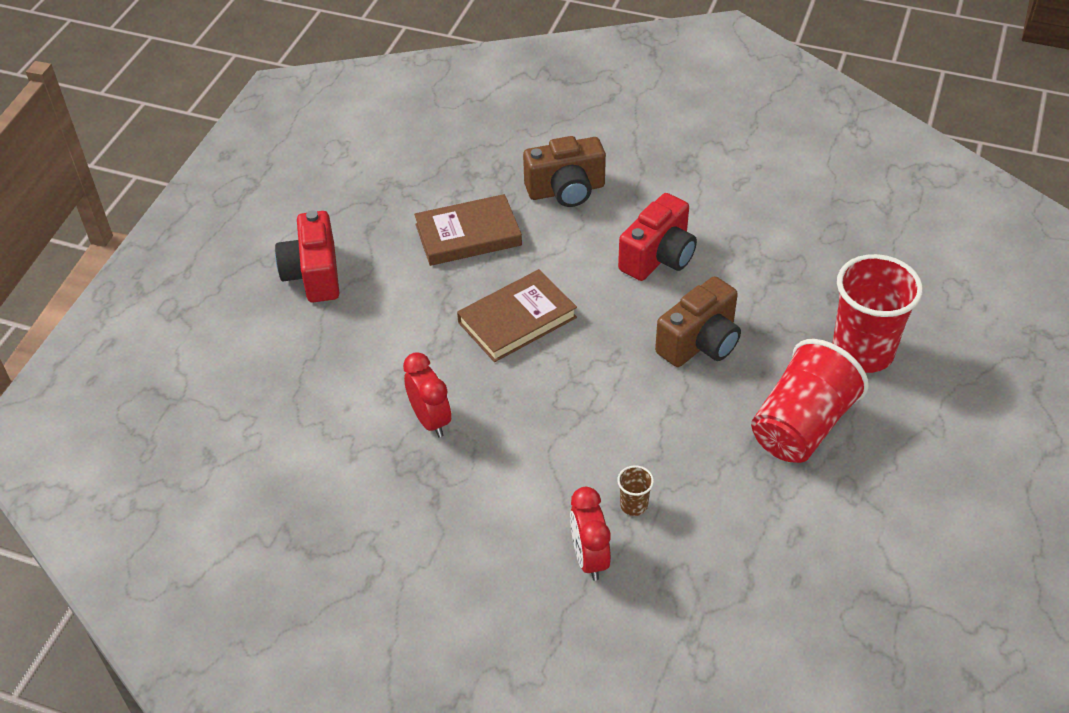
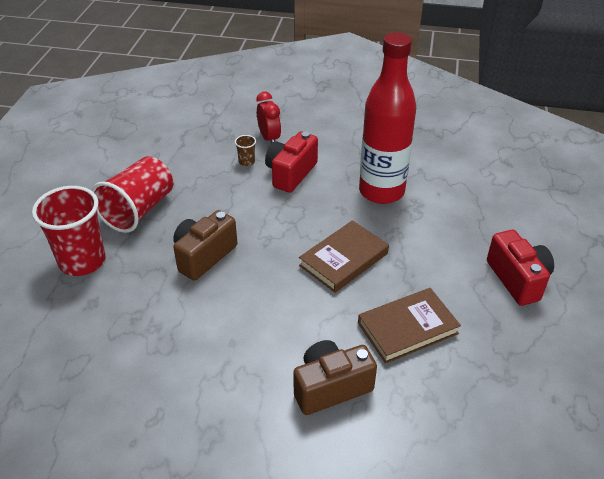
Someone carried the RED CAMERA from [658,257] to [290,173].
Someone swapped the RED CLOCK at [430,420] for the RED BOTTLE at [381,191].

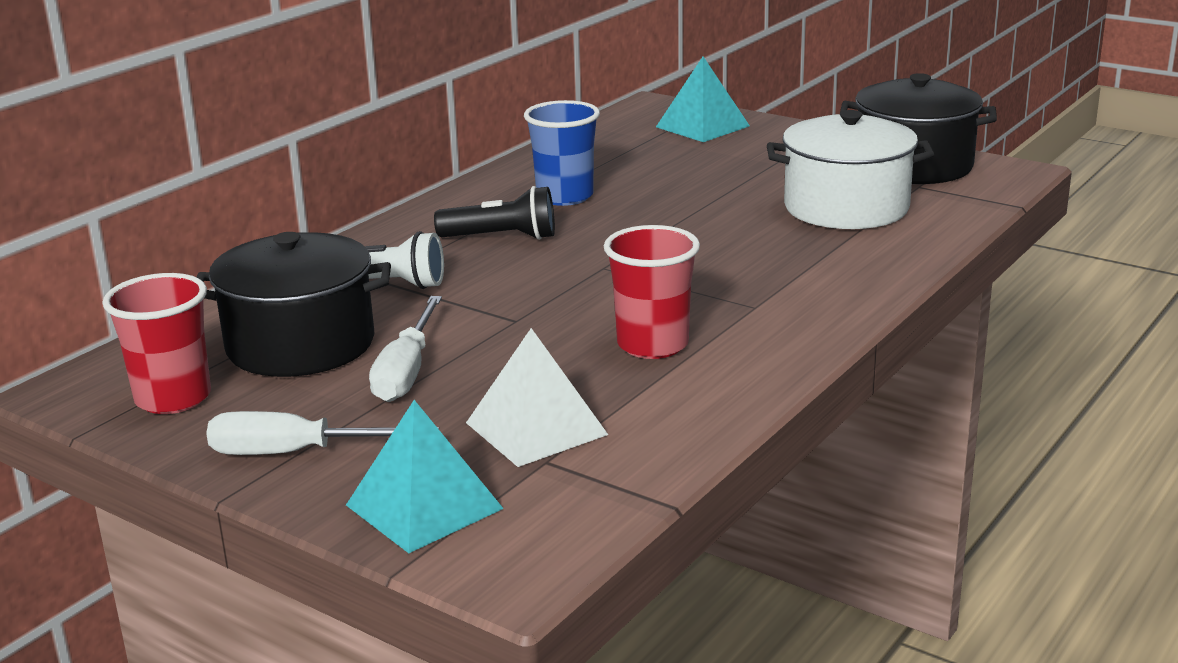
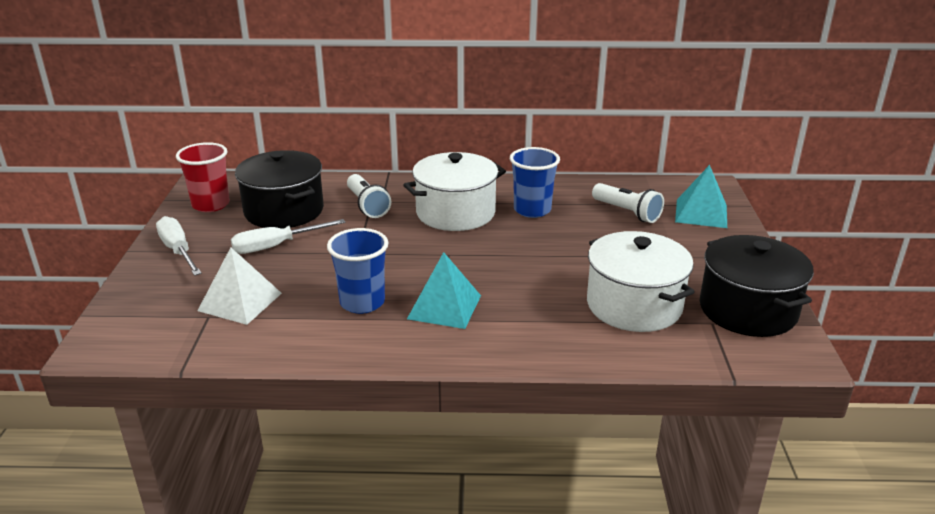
Someone put down the WHITE FLASHLIGHT at [627,212].
Someone carried the TURQUOISE PYRAMID from [424,507] to [444,307].
Someone swapped the BLACK FLASHLIGHT at [502,238] for the WHITE POT at [455,213].
Someone repainted the RED CUP at [652,345], which became the BLUE CUP at [362,302].

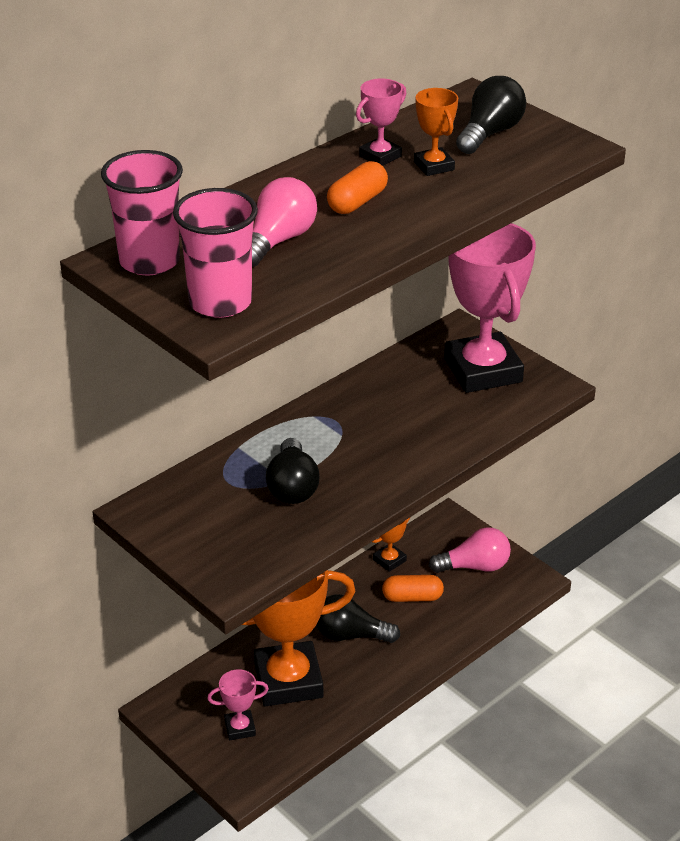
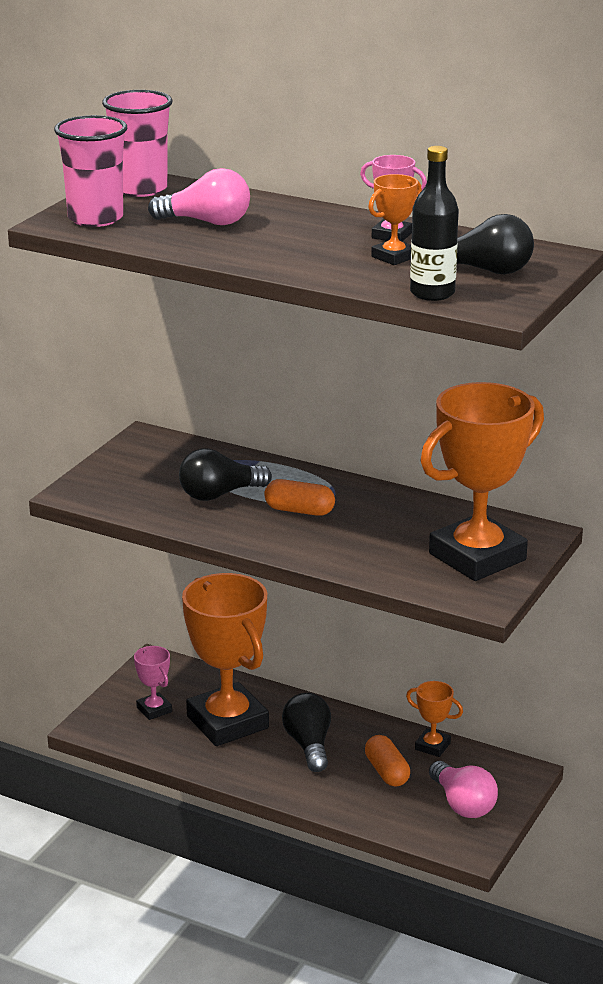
Someone put down the BLACK BOTTLE at [432,293].
Someone carried the ORANGE CAPSULE from [357,202] to [299,511].
Someone repainted the PINK TROPHY at [483,370], which became the ORANGE TROPHY at [477,557].

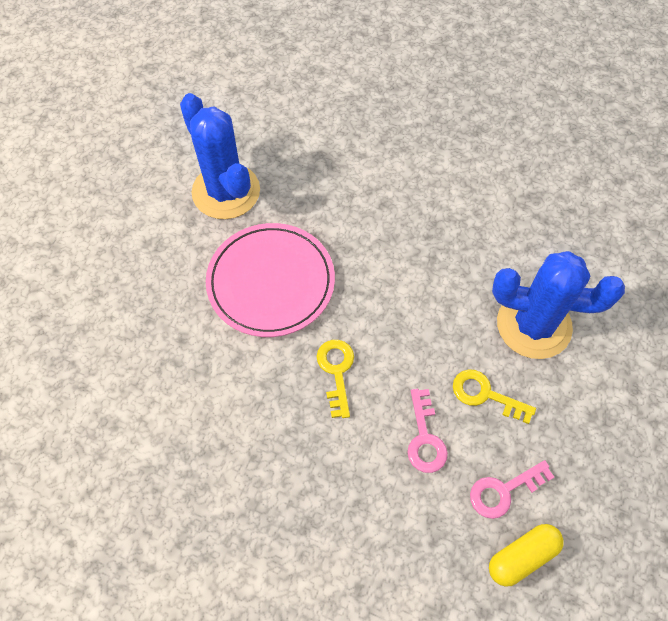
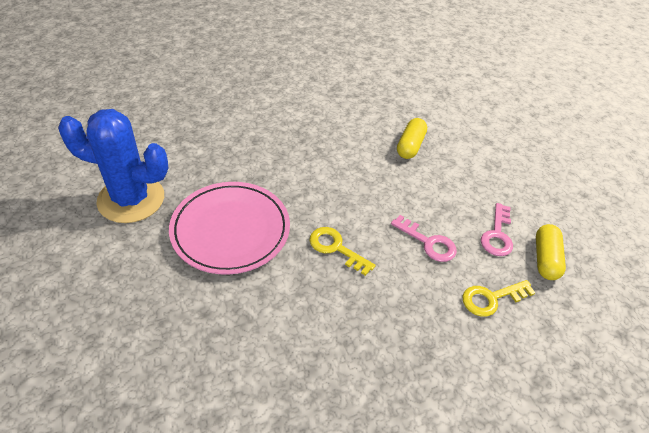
Someone carried the YELLOW KEY from [485,395] to [491,298].
Someone swapped the BLUE CACTUS at [533,325] for the YELLOW CAPSULE at [410,146].

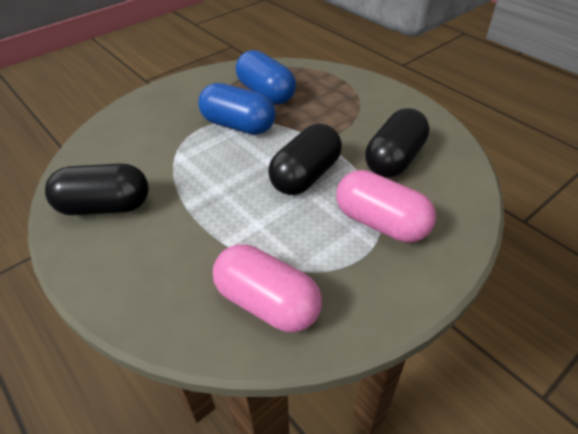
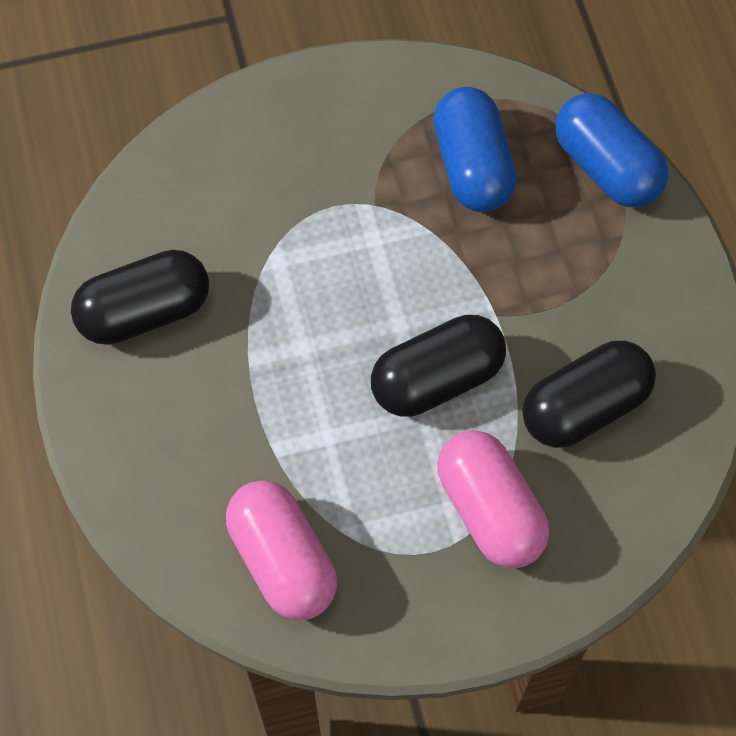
Someone carried the BLUE CAPSULE from [238,125] to [606,167].
Someone rotated the BLACK CAPSULE at [105,206] by 45 degrees counterclockwise.

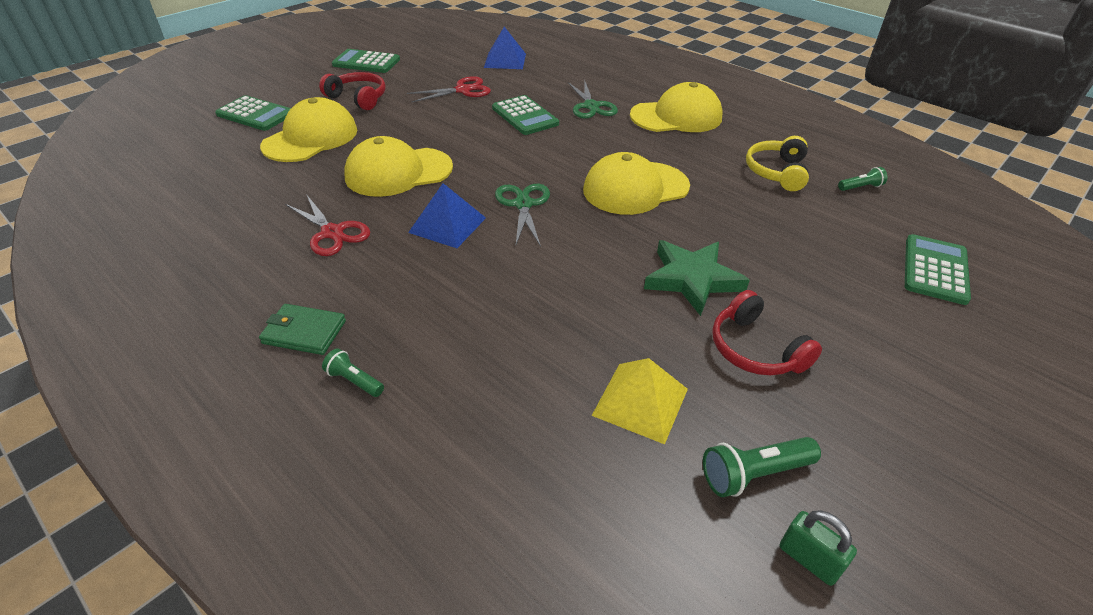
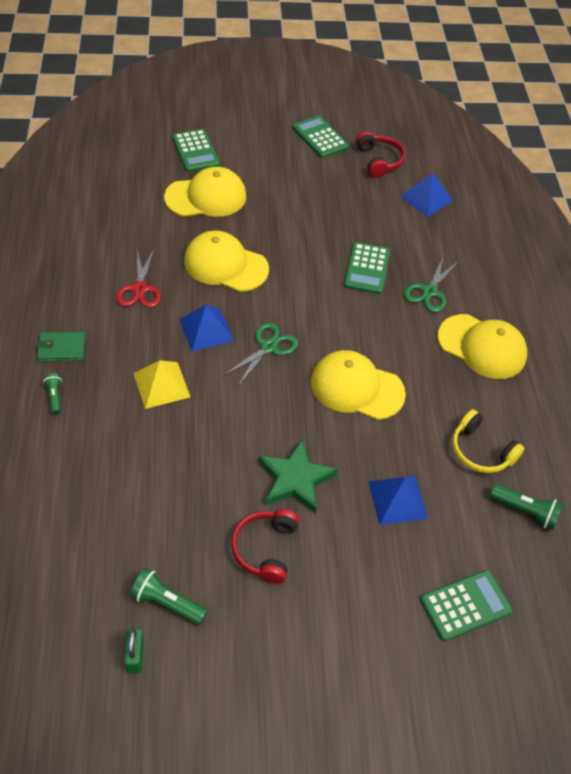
Someone took away the RED SCISSORS at [463,90].
Someone put down the BLUE PYRAMID at [397,499].
Someone carried the RED HEADPHONES from [358,98] to [379,160].
Someone carried the YELLOW PYRAMID from [640,401] to [161,385].
Someone rotated the GREEN WALLET at [304,332] by 60 degrees counterclockwise.
Someone rotated the YELLOW HEADPHONES at [777,172] by 105 degrees counterclockwise.
Someone scaled the GREEN FLASHLIGHT at [860,187] by 1.59.

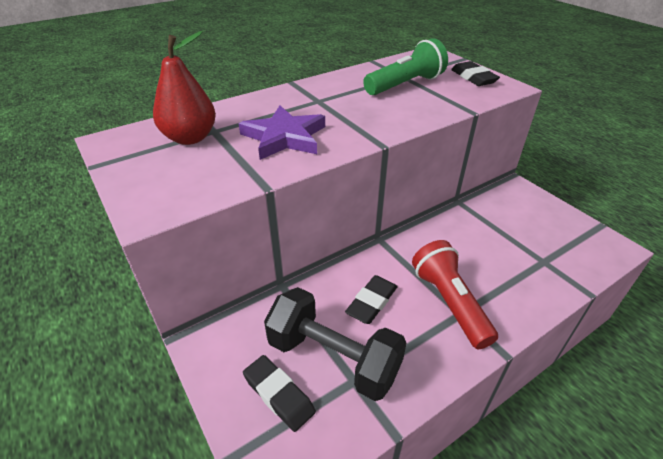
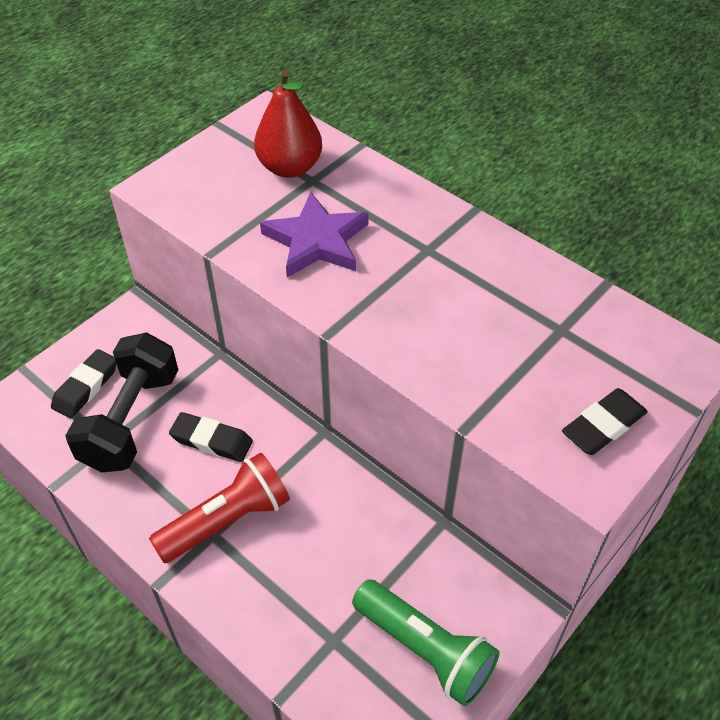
Someone carried the GREEN FLASHLIGHT from [405,85] to [425,649].

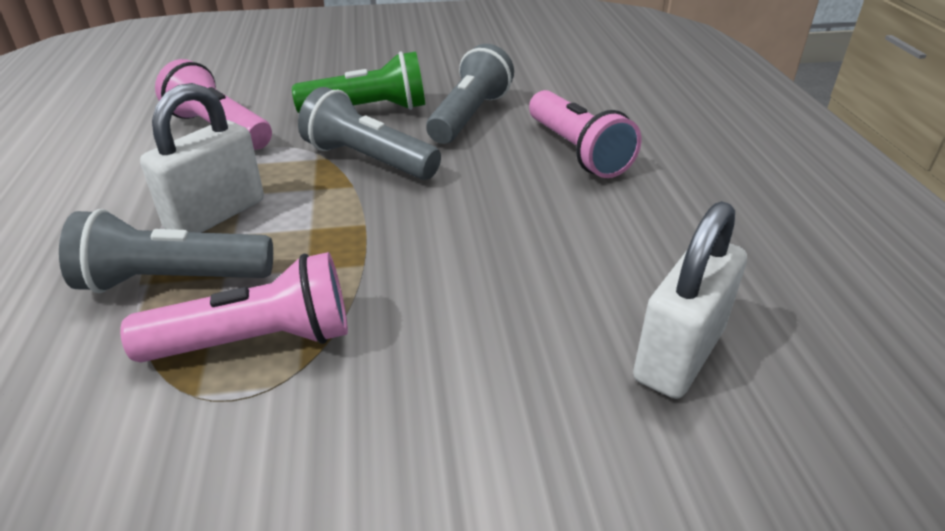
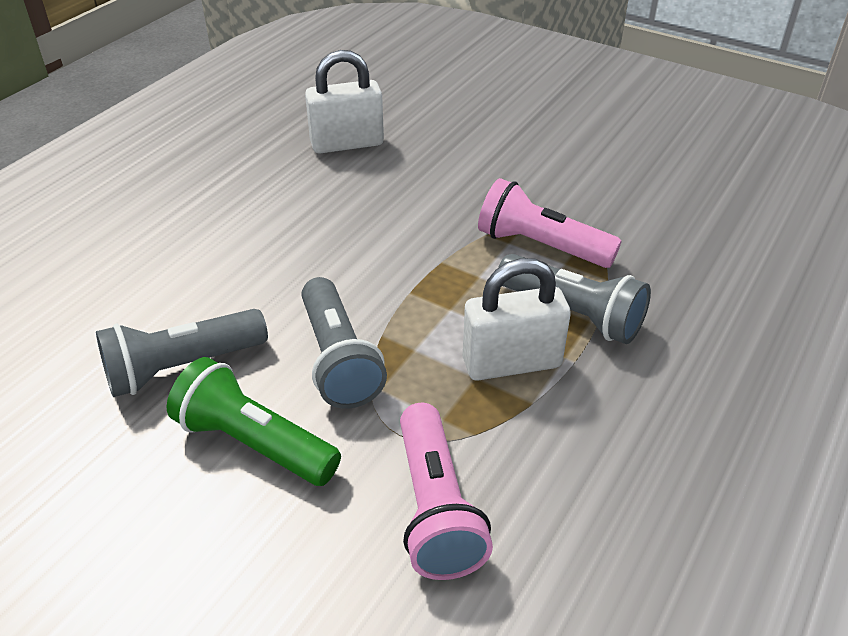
Someone took away the PINK FLASHLIGHT at [577,151].

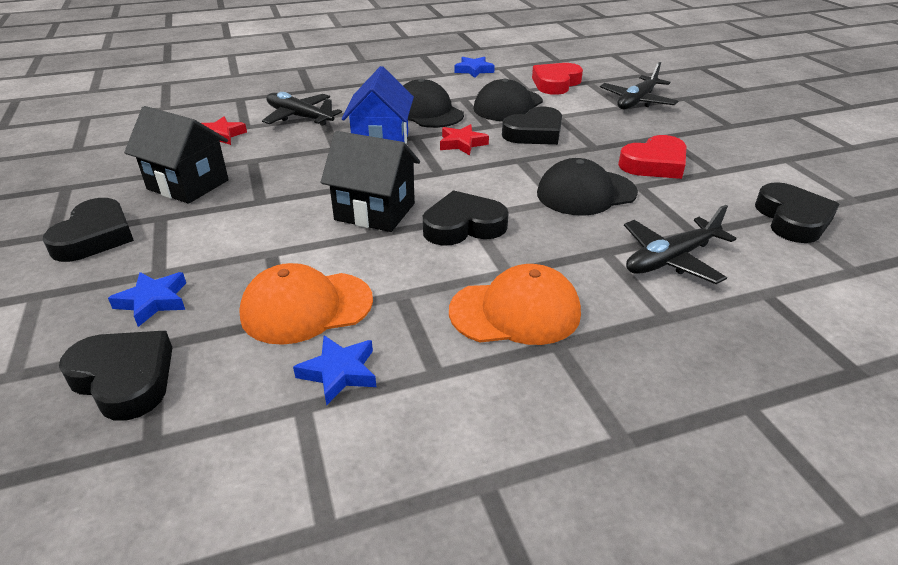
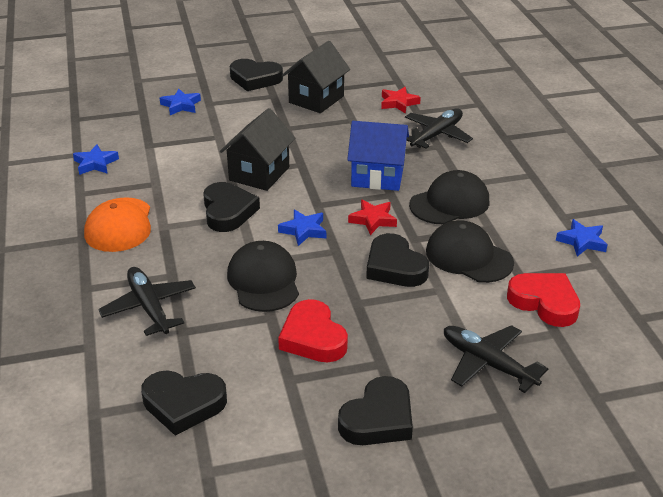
Someone took away the ORANGE CAP at [306,307].
Someone put down the BLUE STAR at [304,230].
Someone carried the BLACK HEART from [124,379] to [378,419].

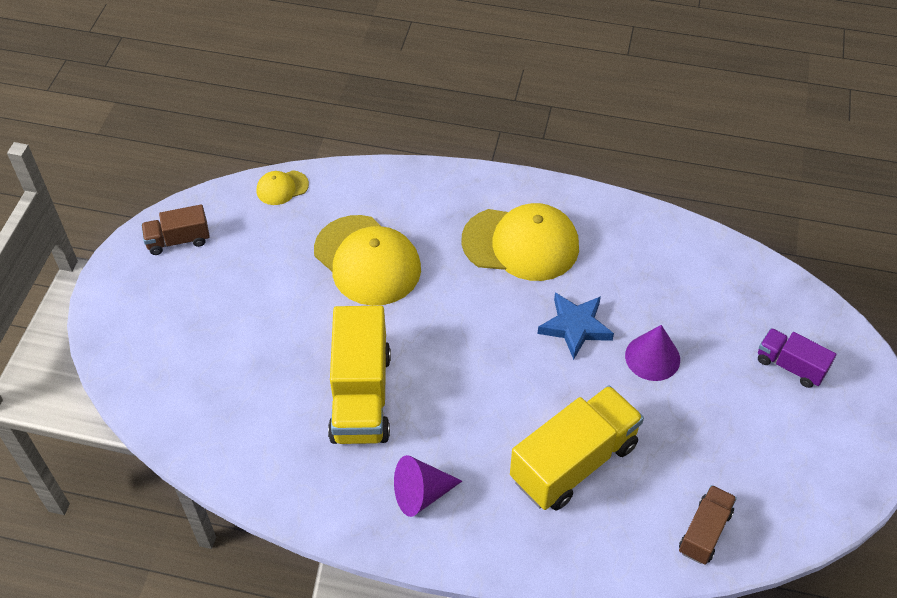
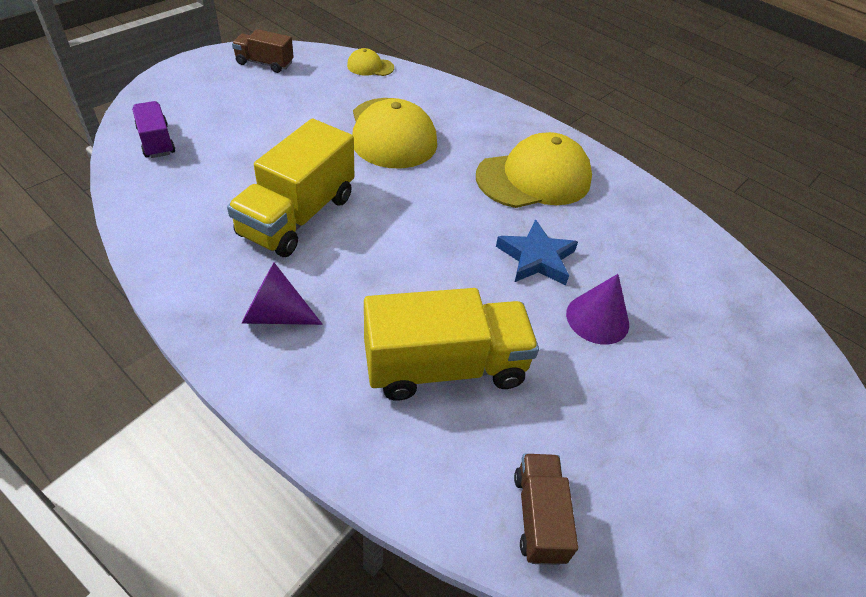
Someone carried the PURPLE TRUCK from [790,366] to [156,141].
Someone rotated the YELLOW CAP at [521,244] by 60 degrees counterclockwise.
Someone rotated the BROWN TRUCK at [704,532] by 60 degrees counterclockwise.

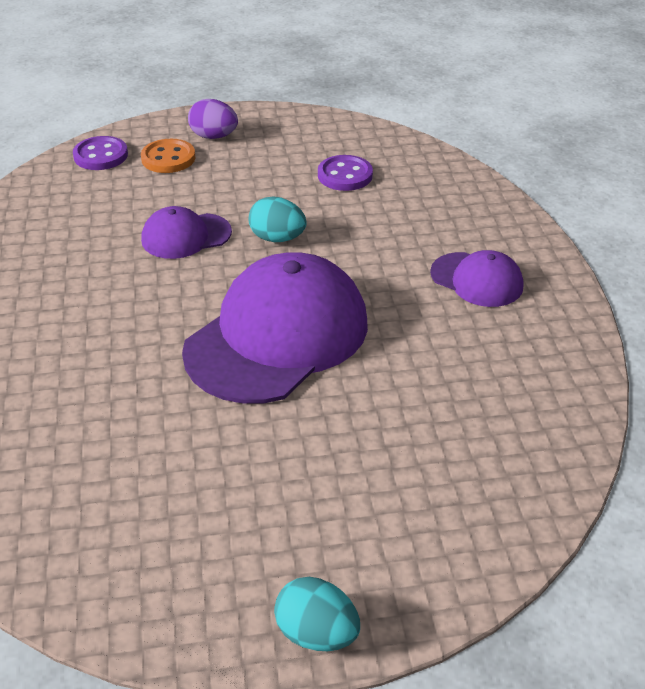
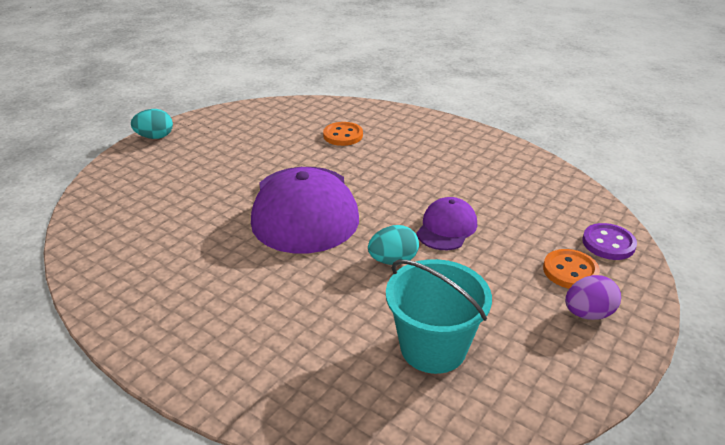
Someone took away the PURPLE CAP at [477,280].
Someone put down the ORANGE BUTTON at [343,135].
Someone swapped the PURPLE BUTTON at [345,175] for the TURQUOISE BUCKET at [433,347].

